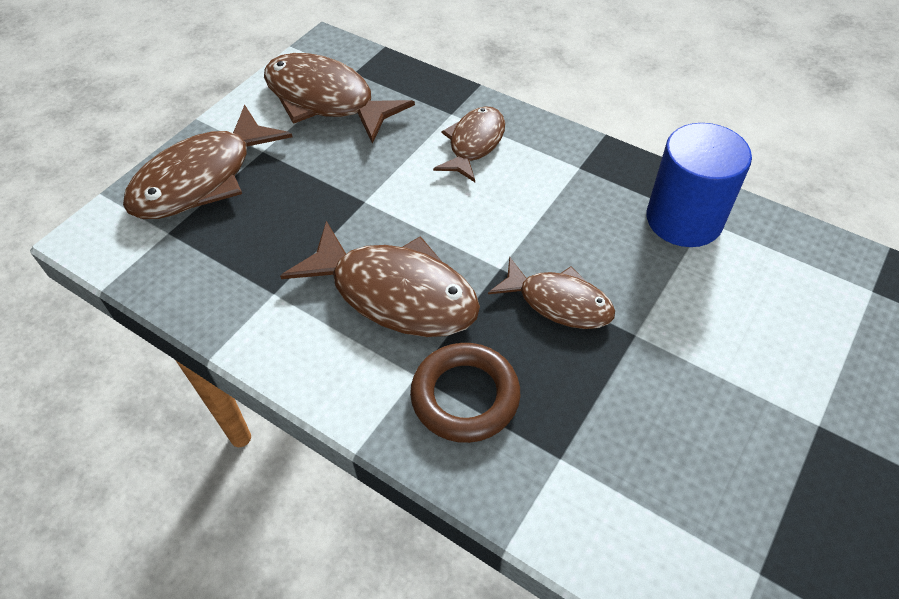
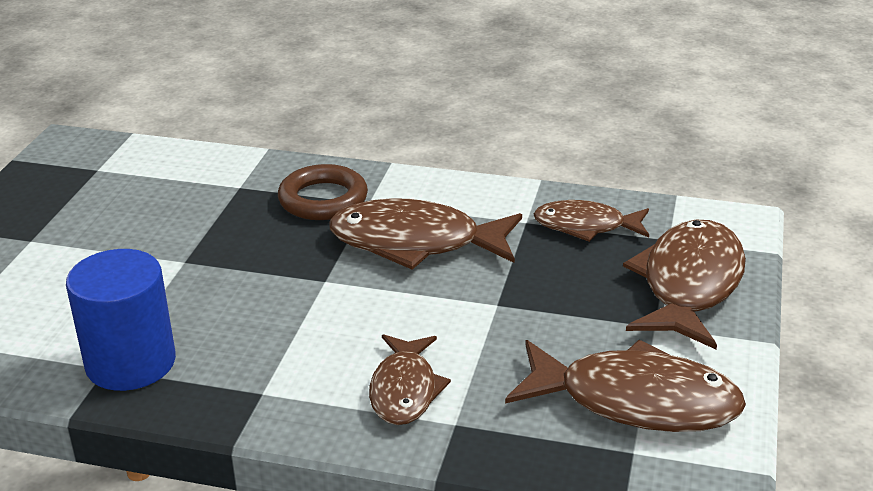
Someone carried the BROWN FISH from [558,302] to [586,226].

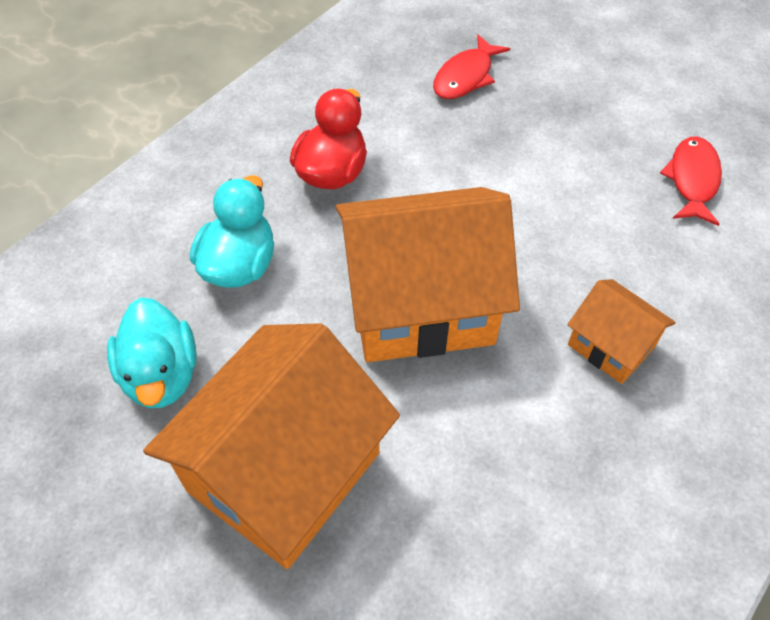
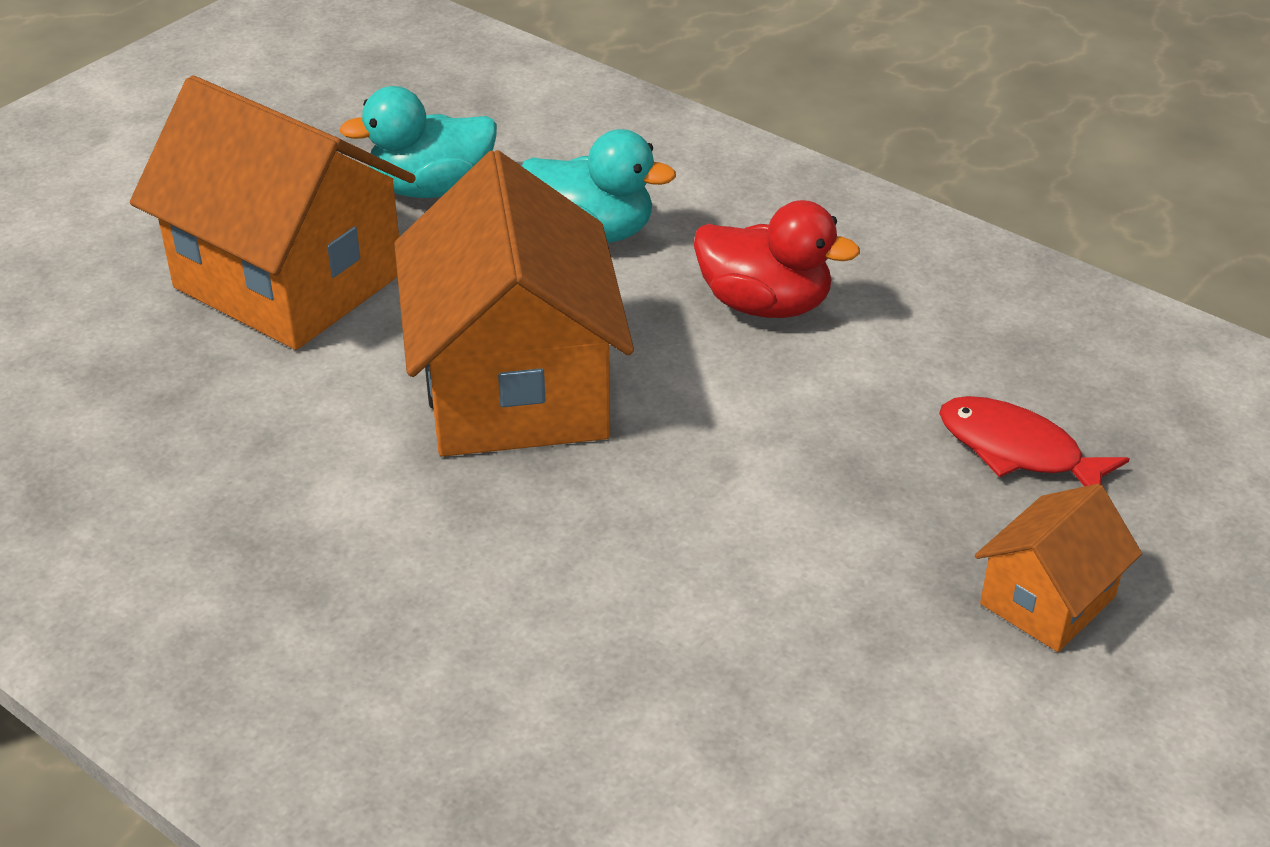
Someone took away the RED FISH at [692,180].
Someone carried the ORANGE HOUSE from [611,346] to [1047,600].

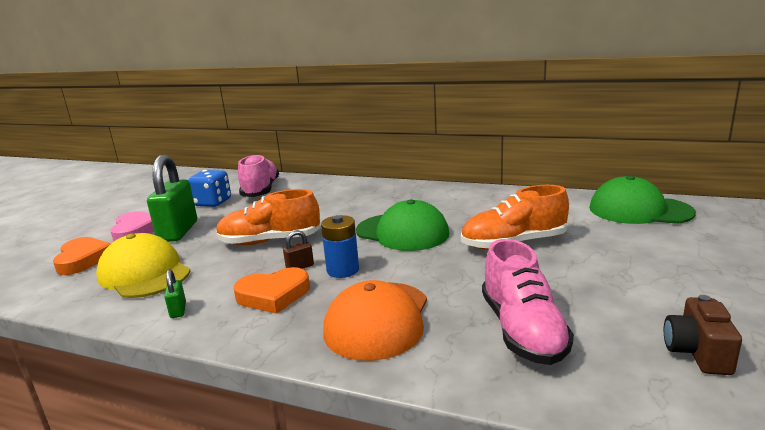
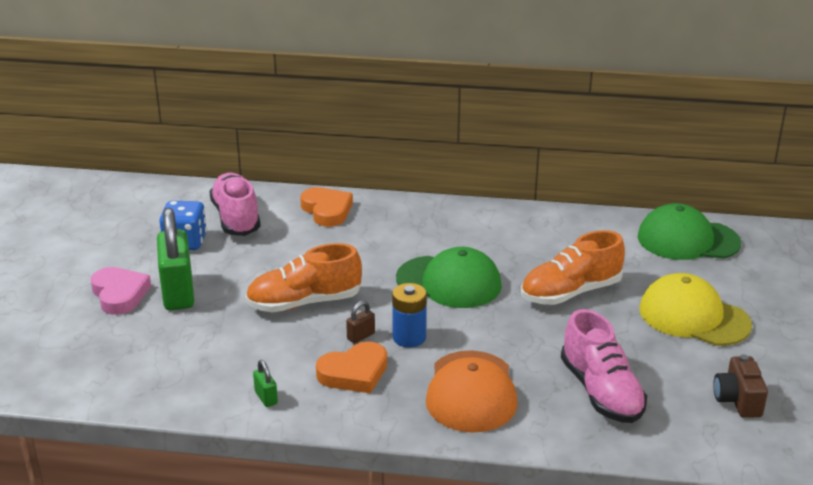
Someone carried the ORANGE HEART from [83,259] to [327,210].
Someone carried the YELLOW CAP from [144,273] to [693,317].

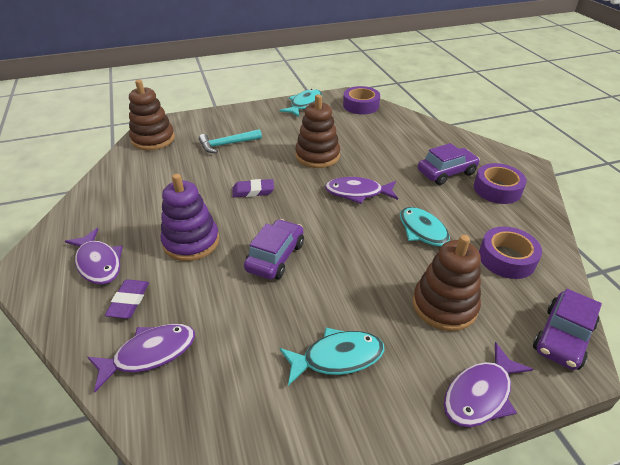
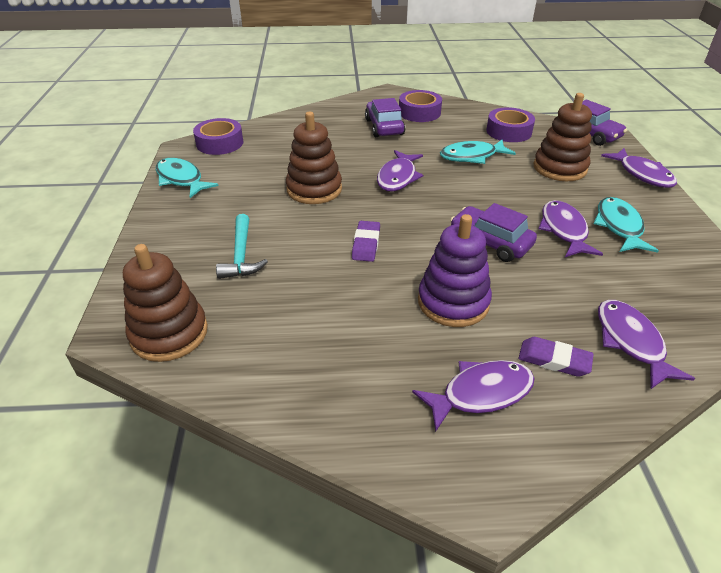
Someone put down the PURPLE FISH at [564,230].

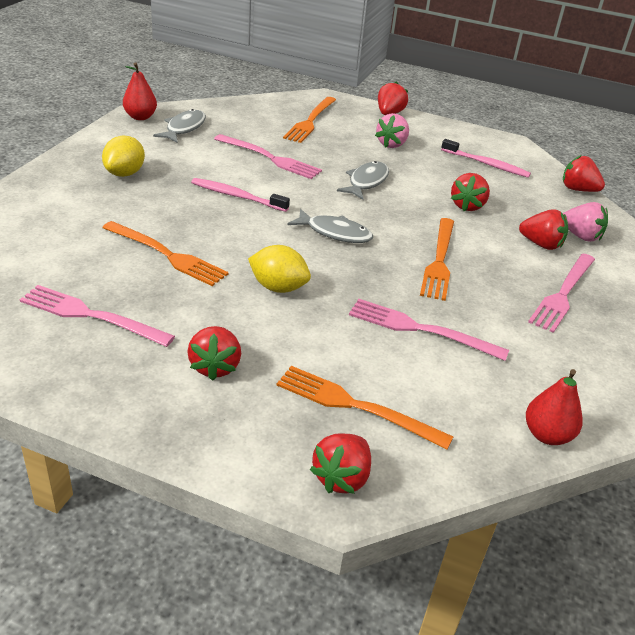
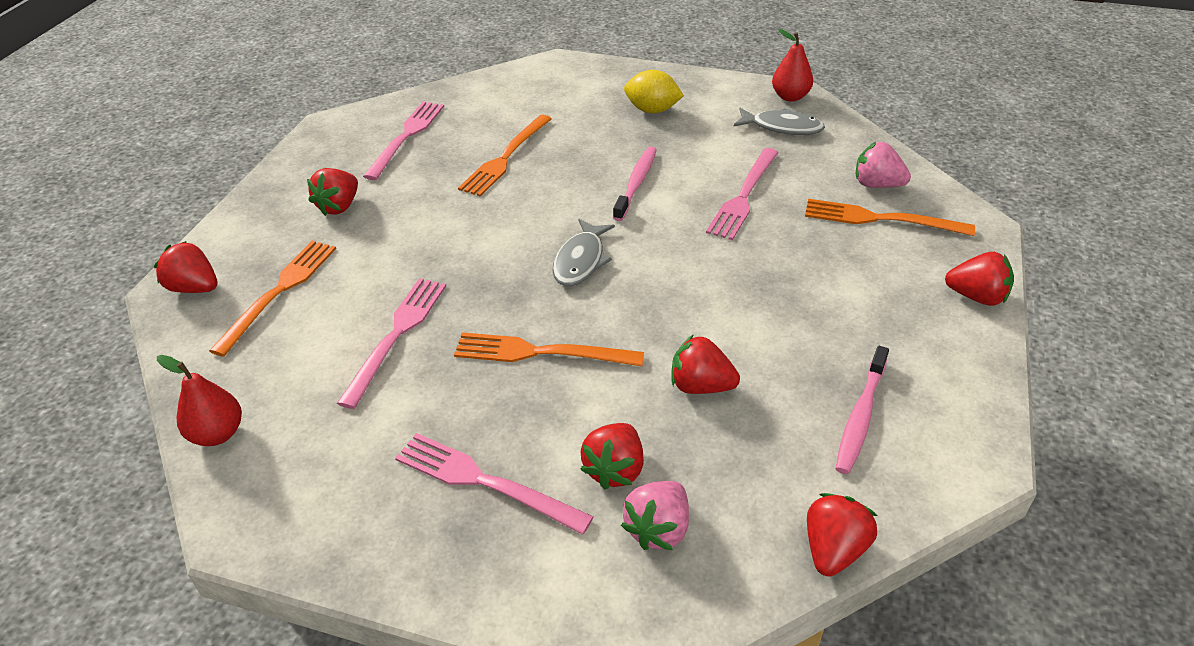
Someone took away the YELLOW LEMON at [278,287].
Someone took away the GREY FISH at [366,182].
Someone carried the PINK STRAWBERRY from [392,144] to [876,184].
Someone rotated the RED STRAWBERRY at [215,366] by 60 degrees counterclockwise.

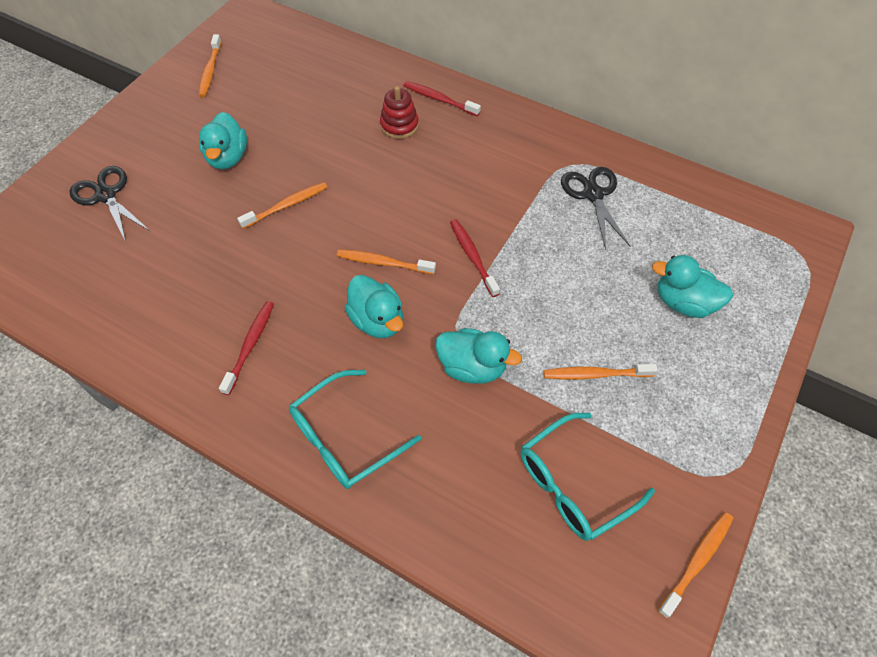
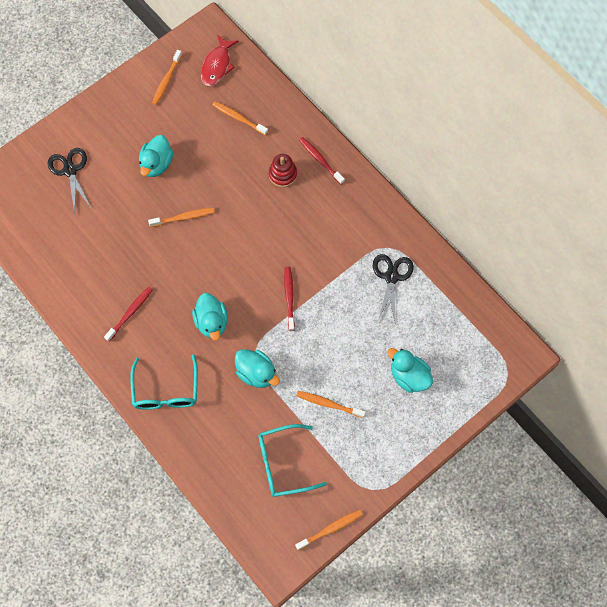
Someone put down the RED FISH at [217,66].
Someone carried the ORANGE TOOTHBRUSH from [383,263] to [238,118].
Someone rotated the TURQUOISE GLASSES at [344,438] by 75 degrees counterclockwise.

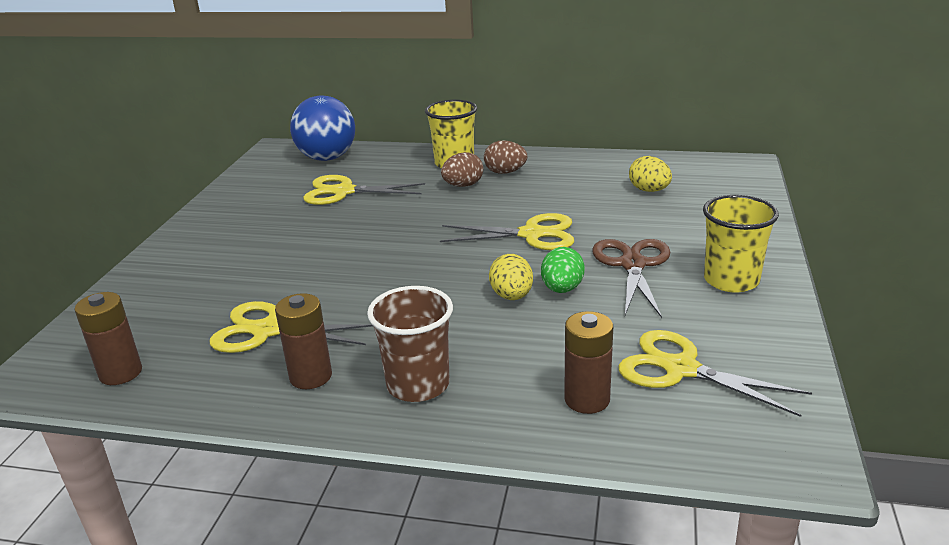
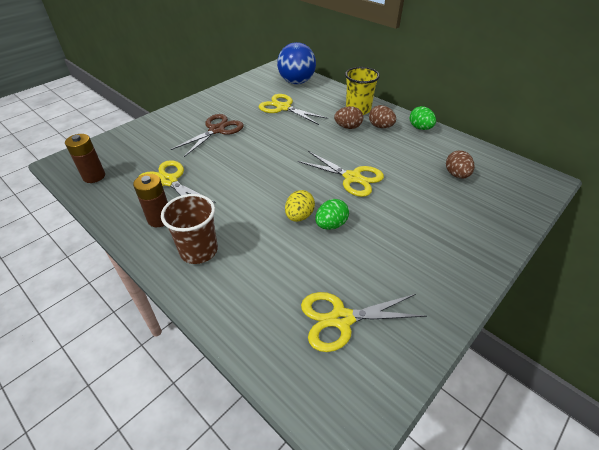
Someone took away the BROWN BATTERY at [587,399].
Someone took away the YELLOW CUP at [731,280].
Someone put down the GREEN EGG at [420,128].
Someone carried the BROWN SCISSORS from [632,264] to [217,130].
Someone repainted the YELLOW EGG at [649,190], which became the BROWN EGG at [456,175].
Someone rotated the YELLOW SCISSORS at [681,369] by 75 degrees counterclockwise.

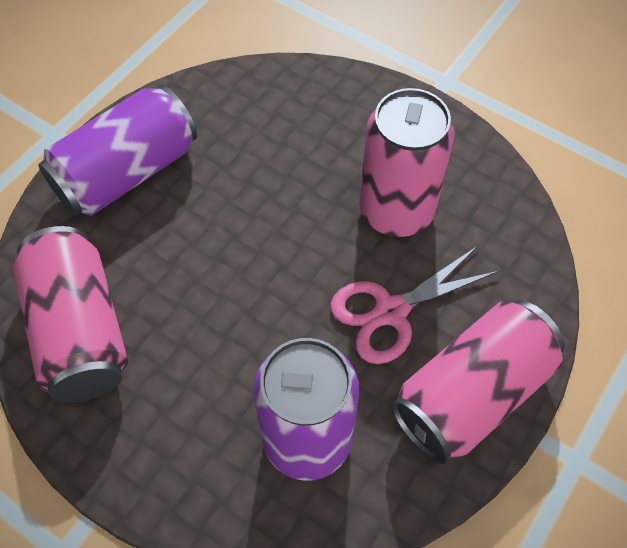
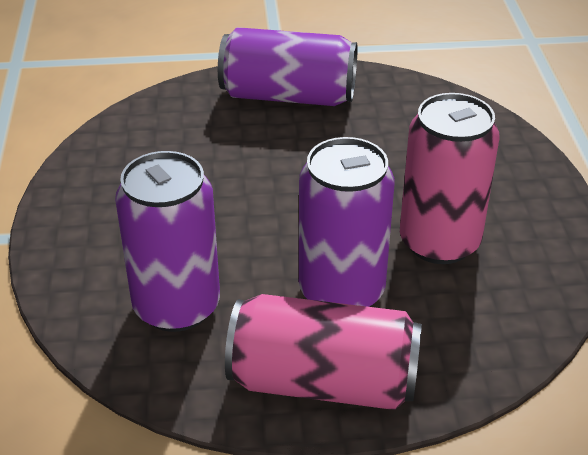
Someone took away the PINK CAN at [80,331].
Someone swapped the PINK SCISSORS at [391,312] for the PURPLE CAN at [341,291].

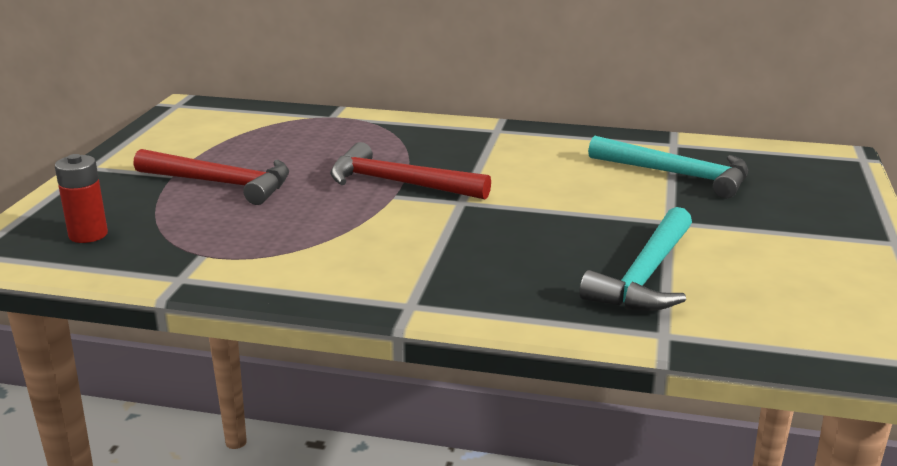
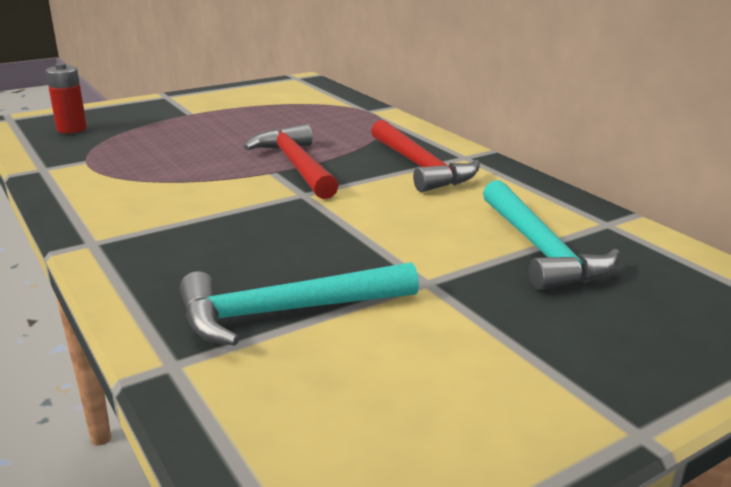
Someone carried the RED HAMMER from [221,183] to [420,166].

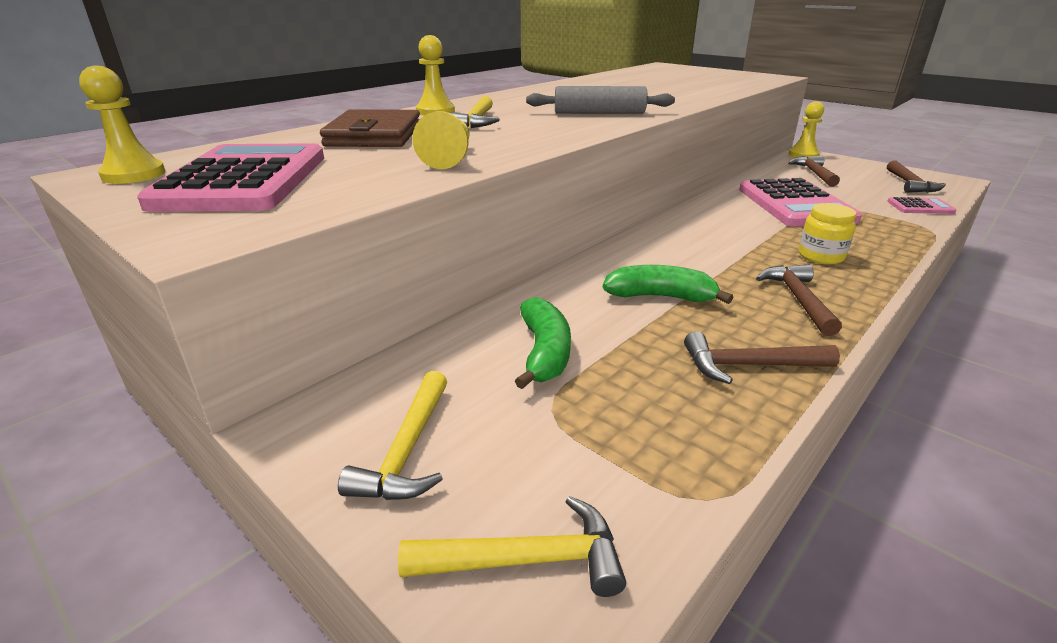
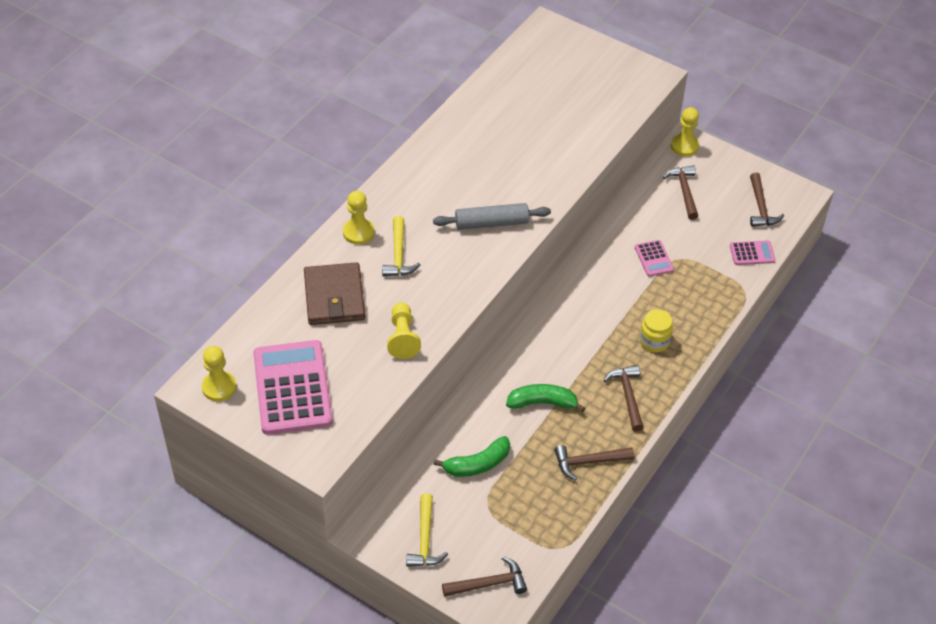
Someone repainted the YELLOW HAMMER at [526,560], which became the BROWN HAMMER at [489,584].
Someone rotated the GREEN BANANA at [544,352] by 75 degrees clockwise.
Someone scaled the PINK CALCULATOR at [795,204] by 0.46.

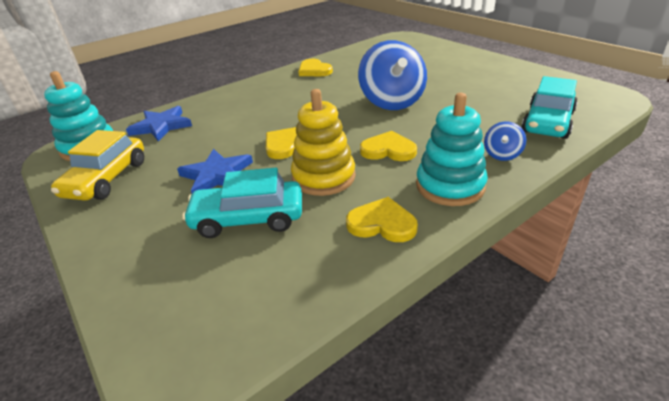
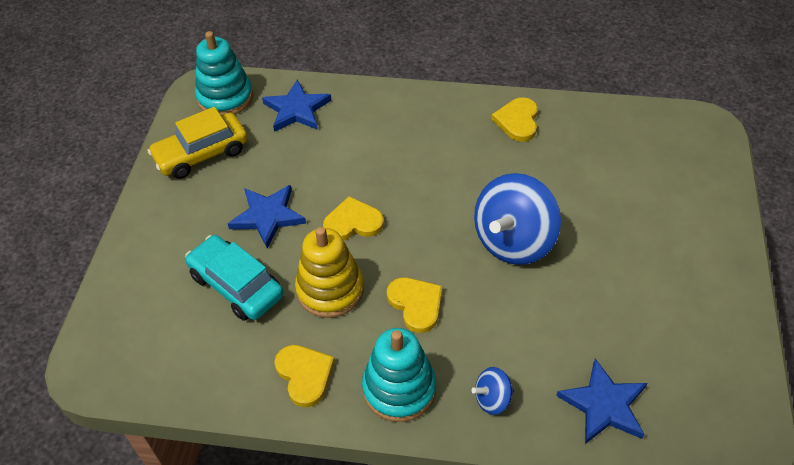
Someone swapped the TURQUOISE CAR at [547,122] for the BLUE STAR at [604,405].

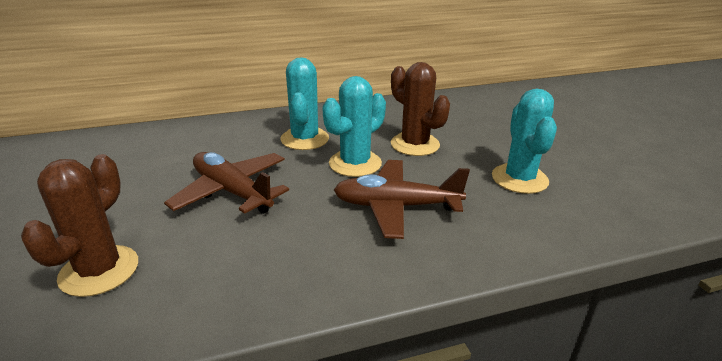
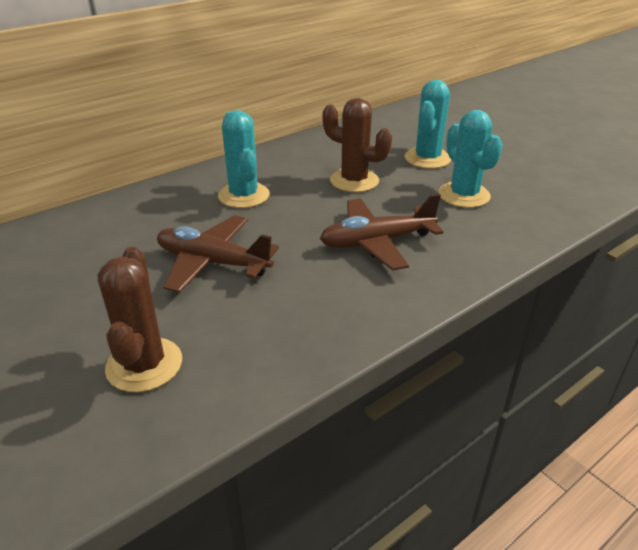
Someone carried the TURQUOISE CACTUS from [355,163] to [427,158].

